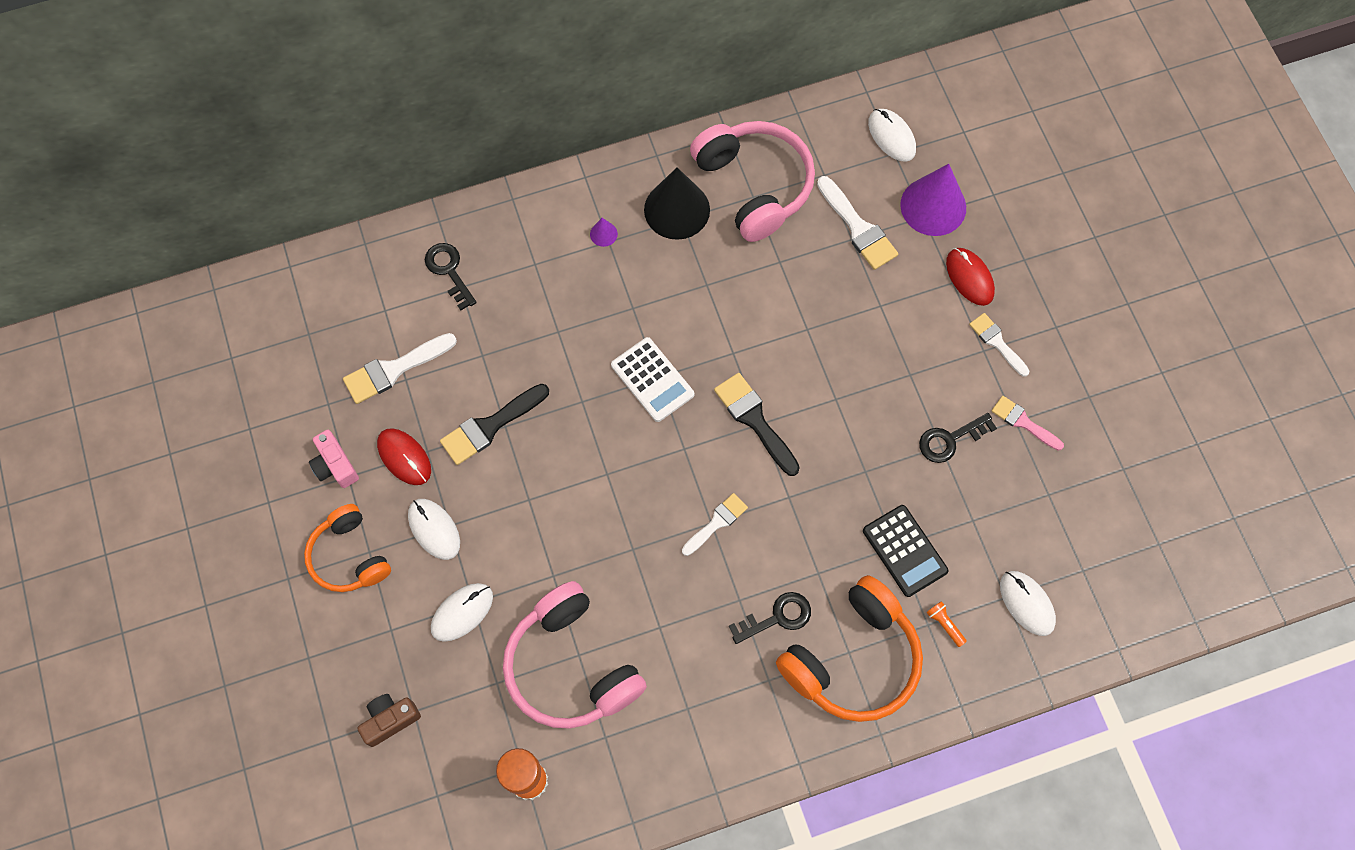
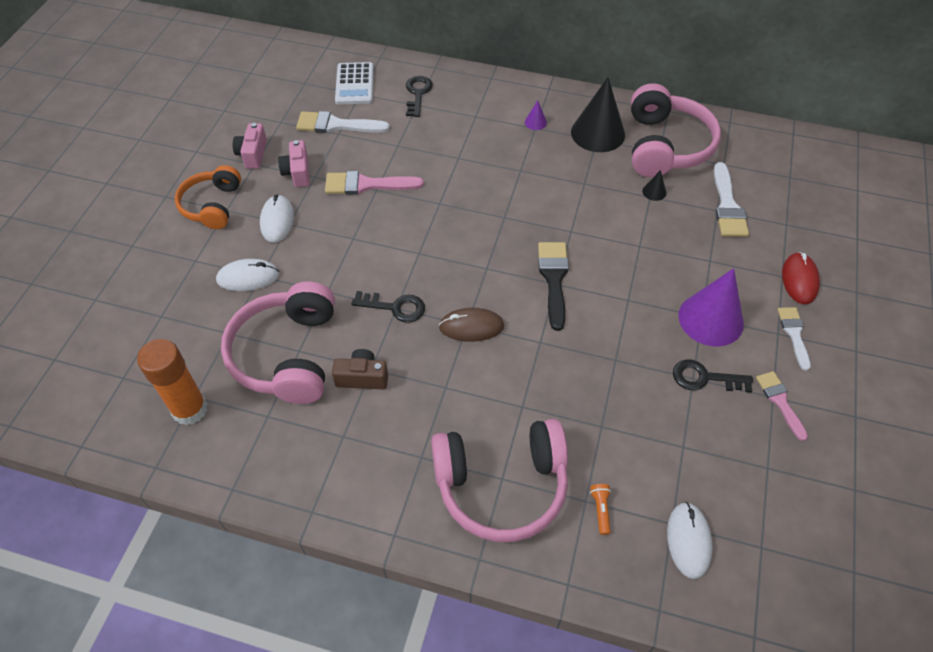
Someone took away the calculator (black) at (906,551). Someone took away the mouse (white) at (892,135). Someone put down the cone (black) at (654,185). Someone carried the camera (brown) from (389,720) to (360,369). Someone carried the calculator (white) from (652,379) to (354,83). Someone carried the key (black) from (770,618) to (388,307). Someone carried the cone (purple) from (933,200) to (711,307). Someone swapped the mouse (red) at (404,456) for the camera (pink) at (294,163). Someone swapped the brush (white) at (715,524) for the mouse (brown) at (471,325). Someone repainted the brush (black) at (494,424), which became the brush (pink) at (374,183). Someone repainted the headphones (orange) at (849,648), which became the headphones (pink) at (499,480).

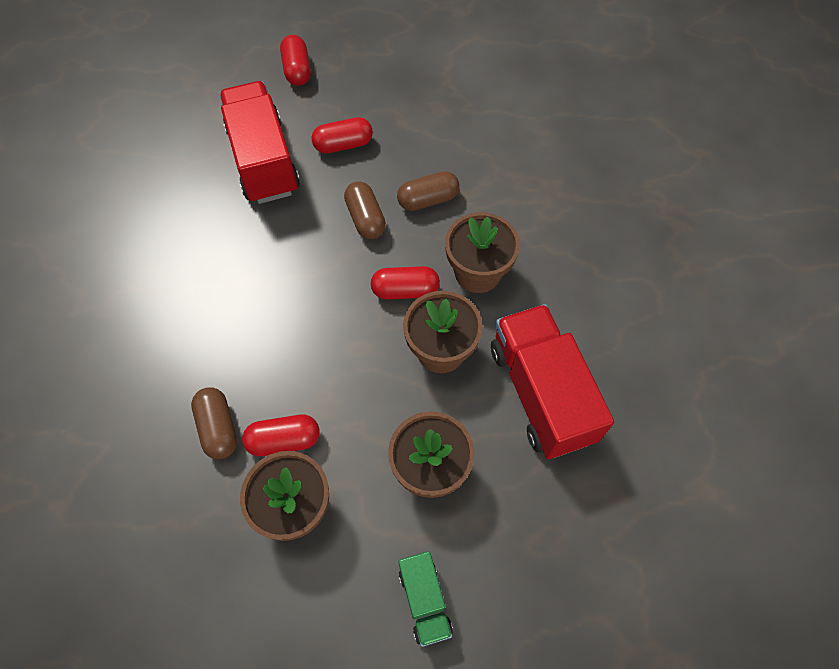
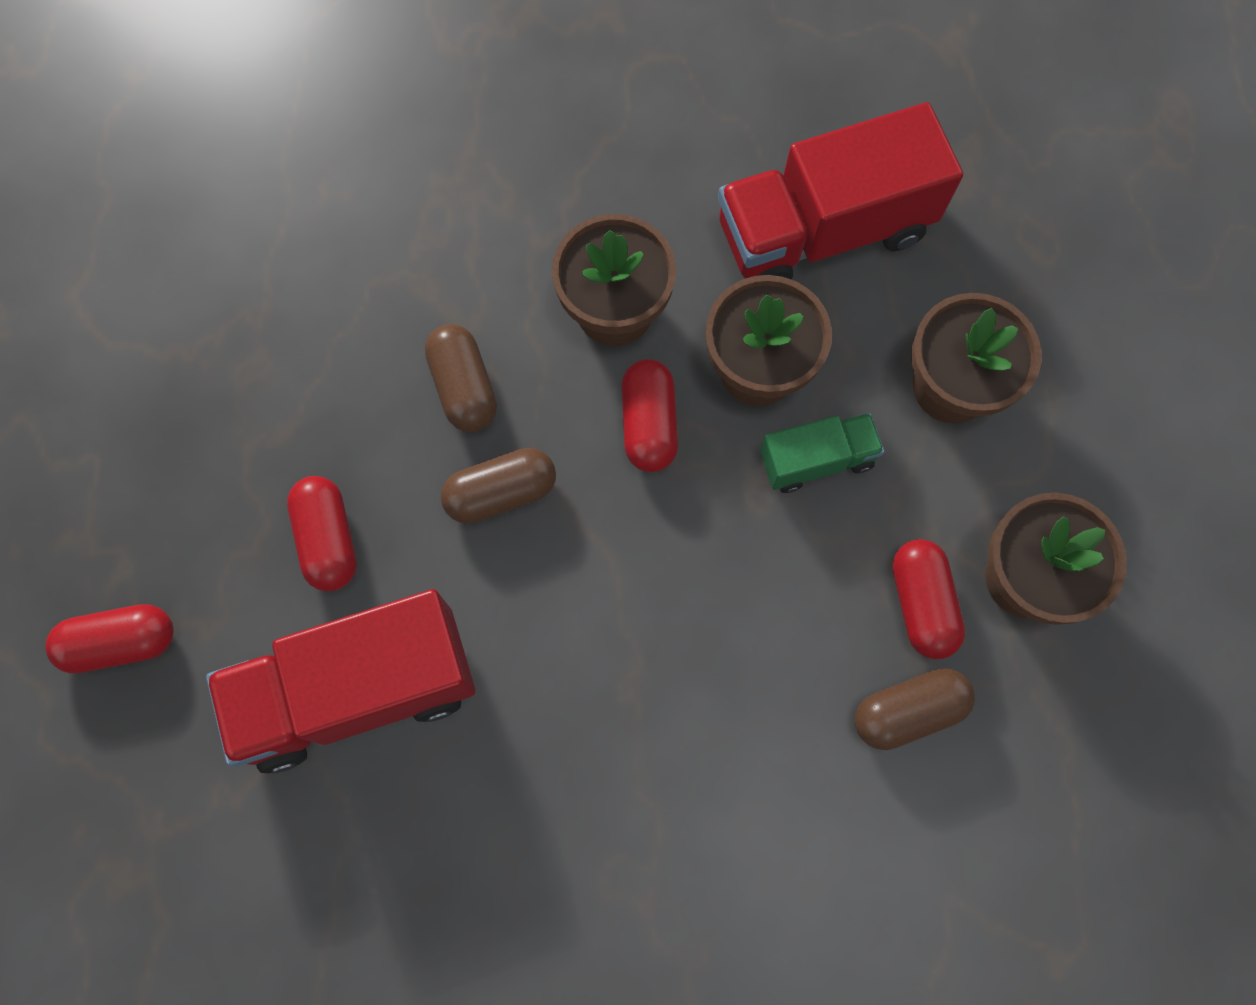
Someone carried the truck (green) from (425,599) to (822,453).

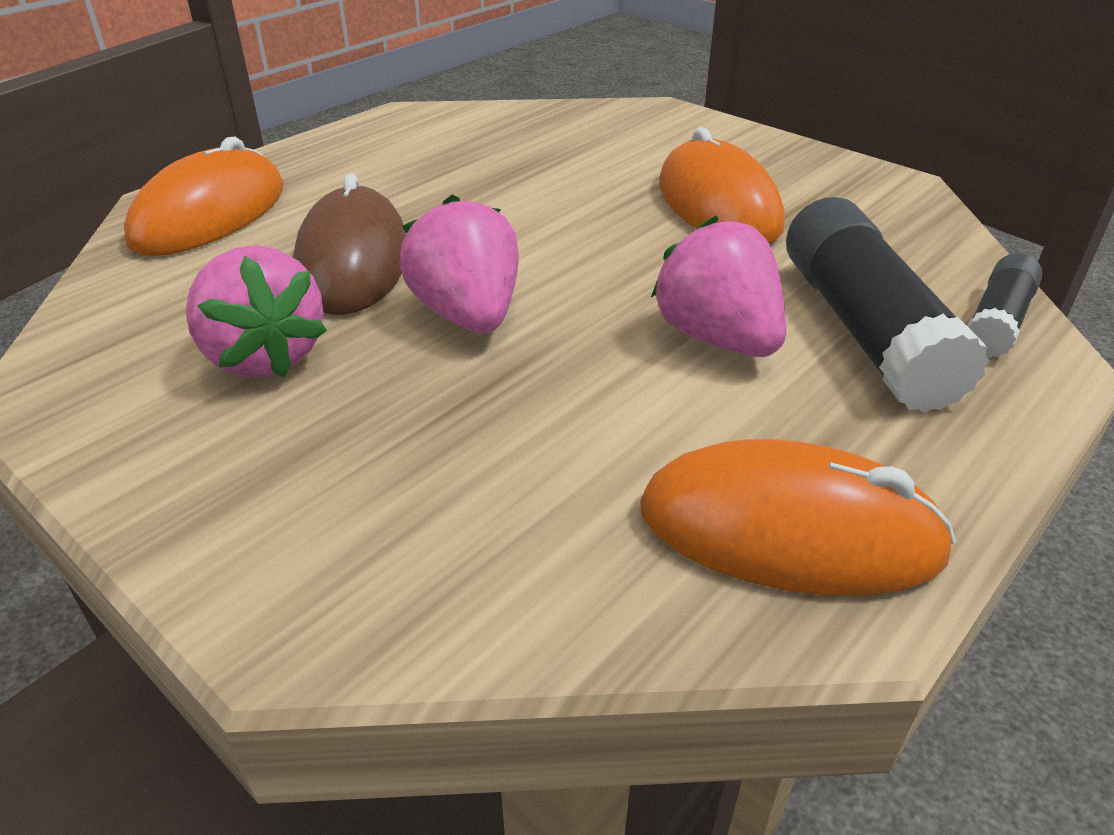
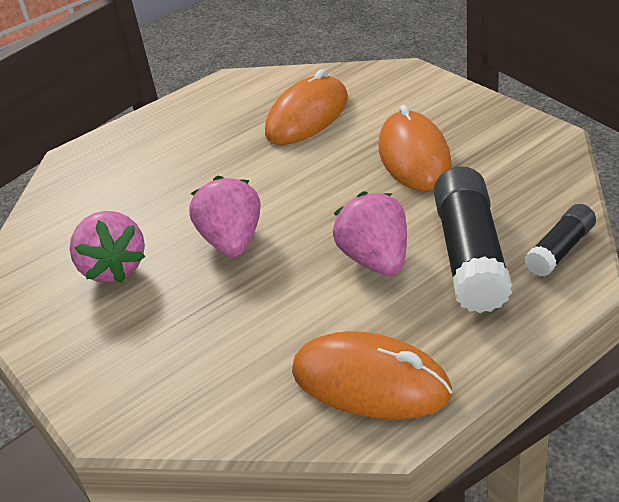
Someone took away the mouse (brown) at (350,244). Someone carried the mouse (orange) from (204,196) to (306,107).

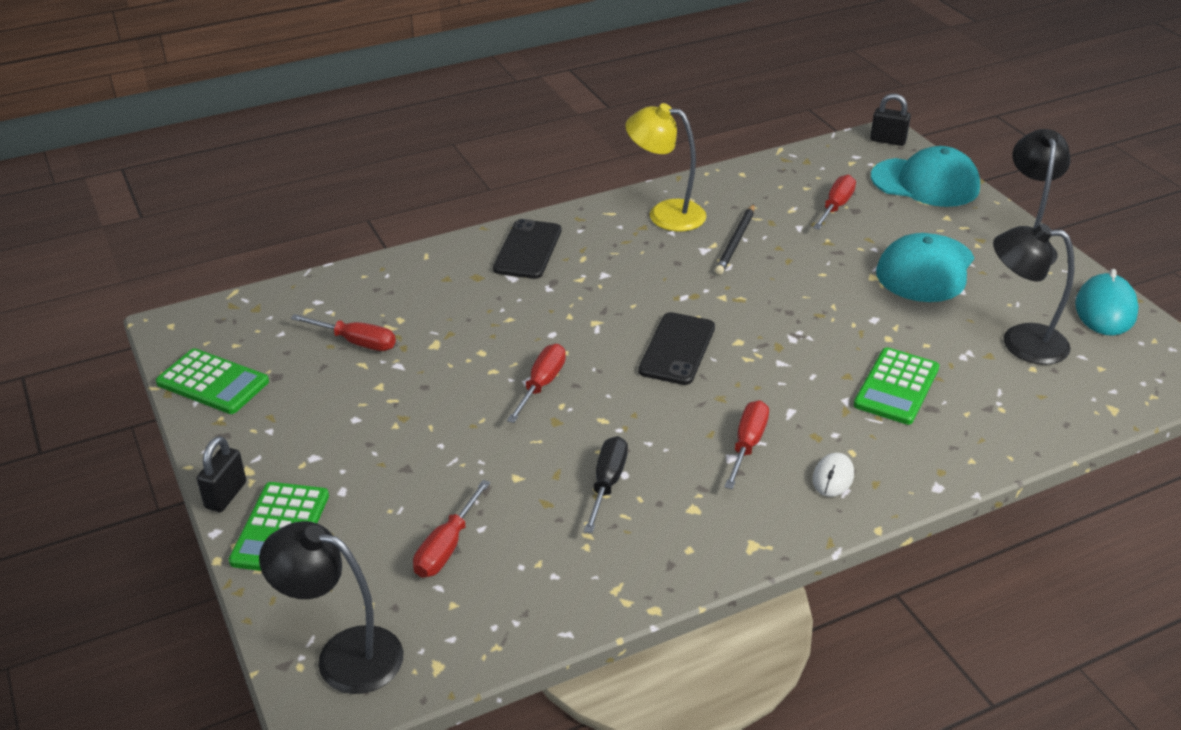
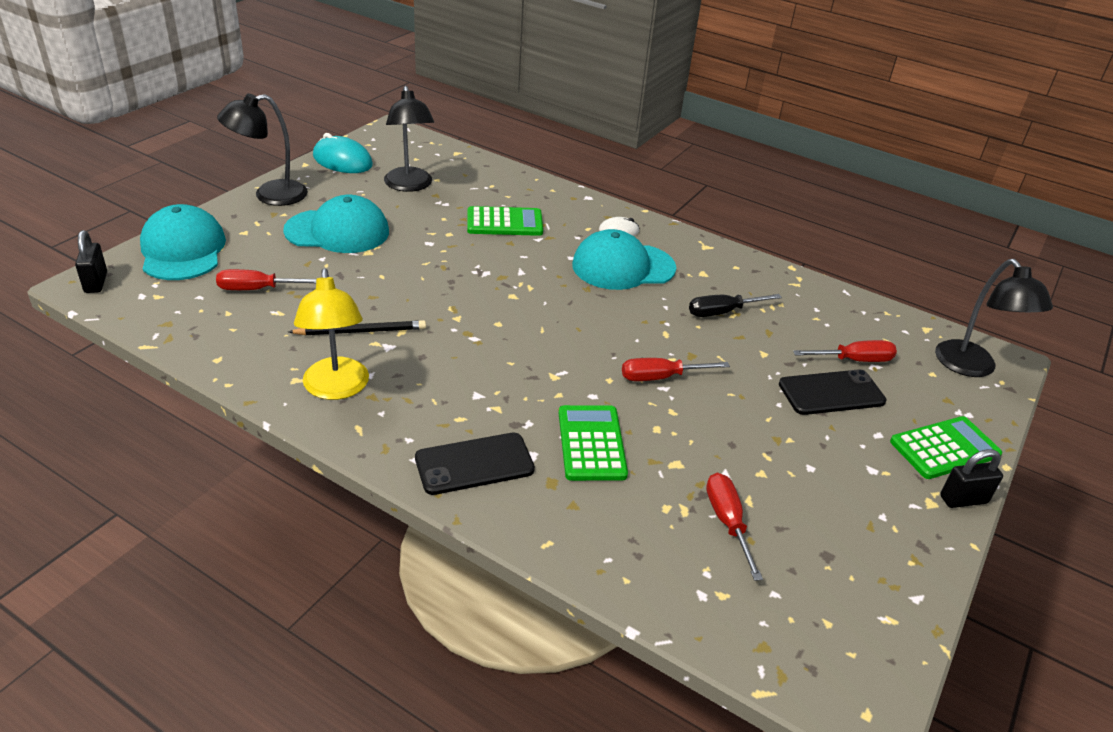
Someone carried the calculator (green) from (212,381) to (593,443). Someone carried the phone (black) from (676,348) to (832,392). Someone swapped the screwdriver (red) at (746,444) for the cap (turquoise) at (624,259). Someone rotated the mouse (turquoise) at (1107,302) by 45 degrees clockwise.

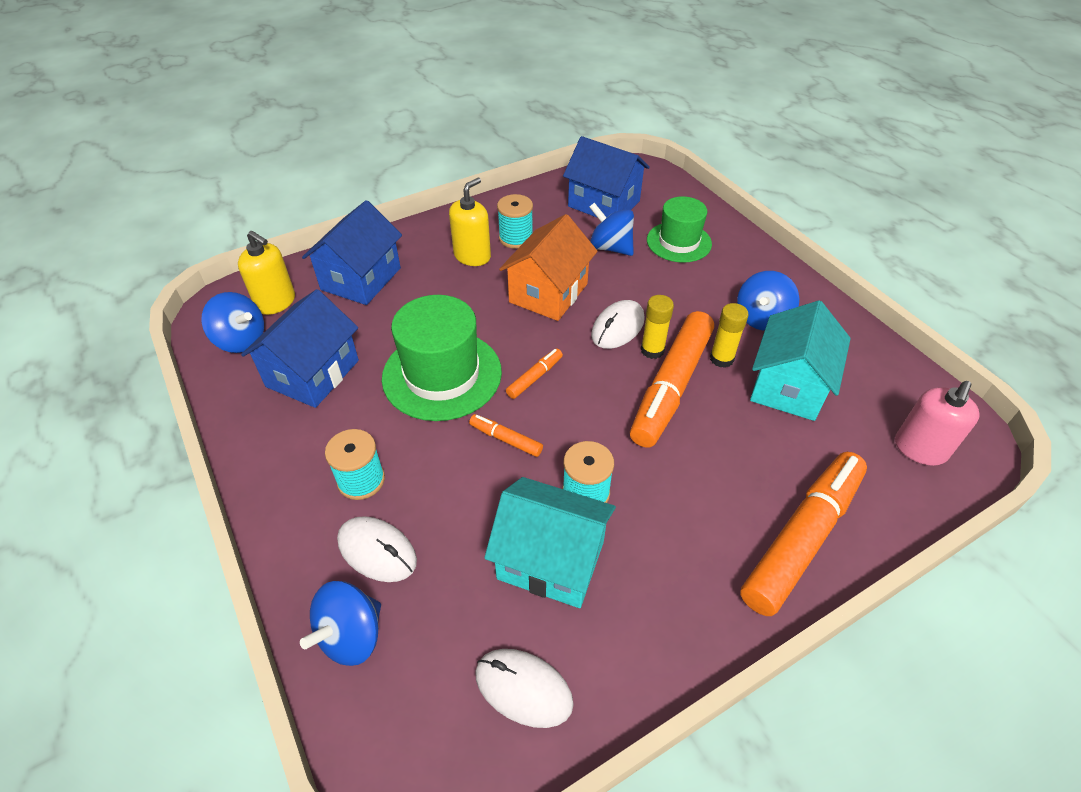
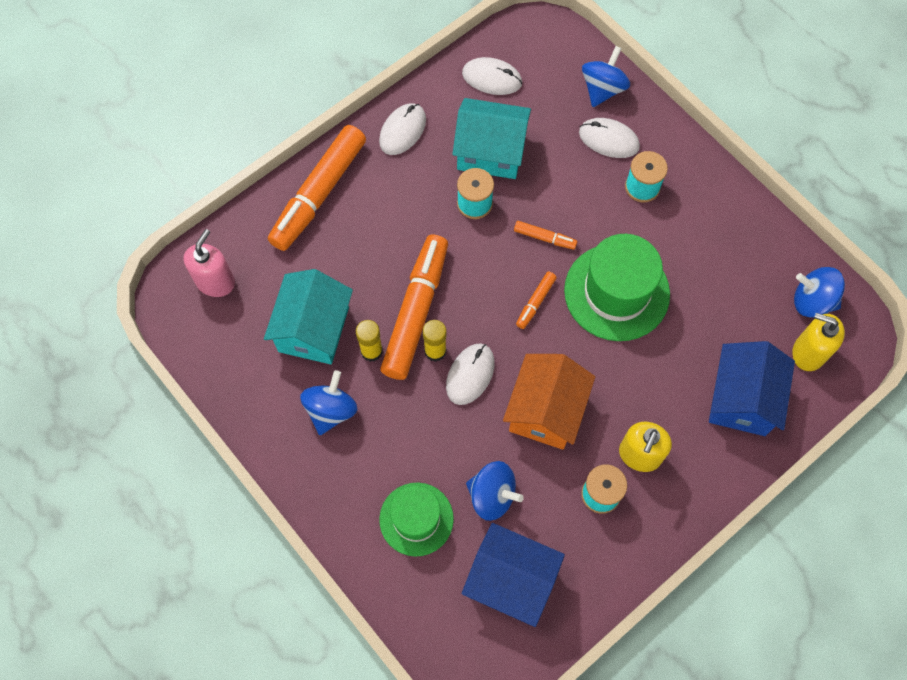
Someone took away the house (blue) at (300,348). Someone put down the mouse (white) at (402,129).

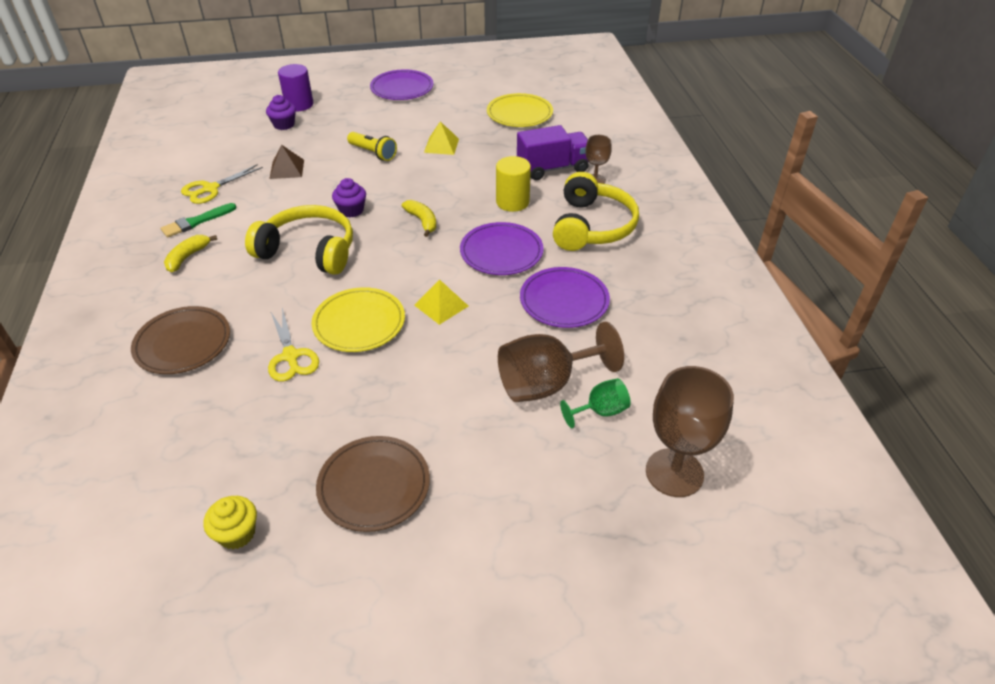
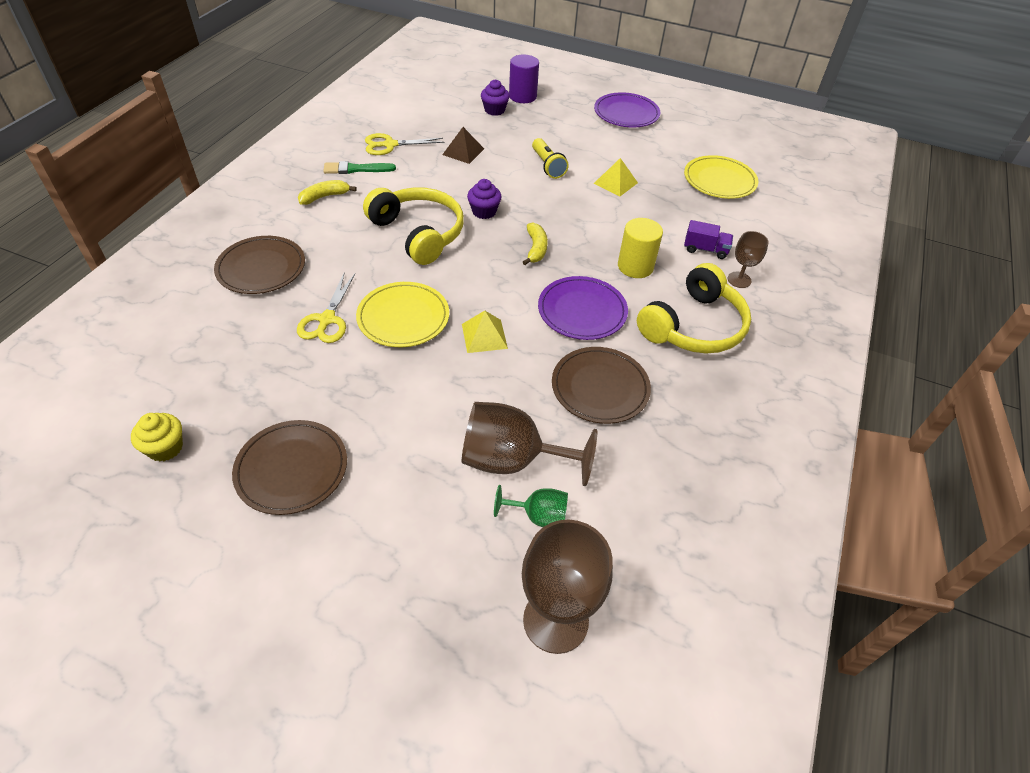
Someone repainted the plate (purple) at (565,297), which became the plate (brown) at (601,385). Someone scaled the truck (purple) at (553,152) by 0.57.

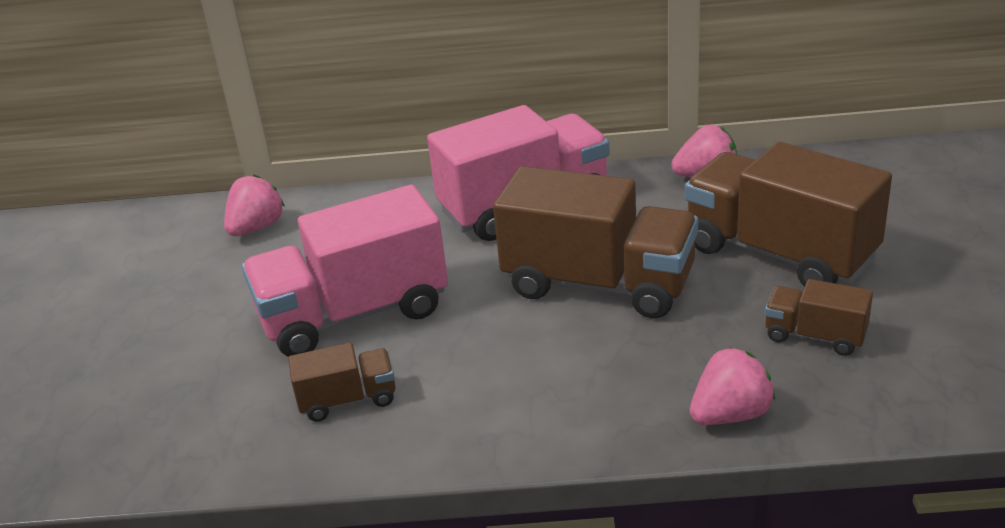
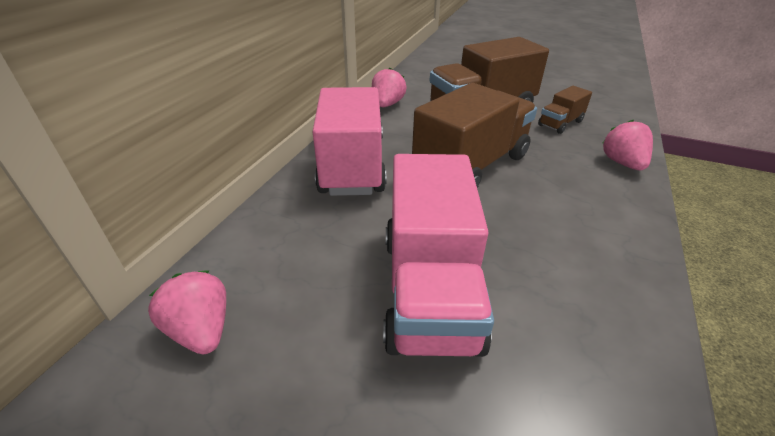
Someone took away the truck (brown) at (342,382).

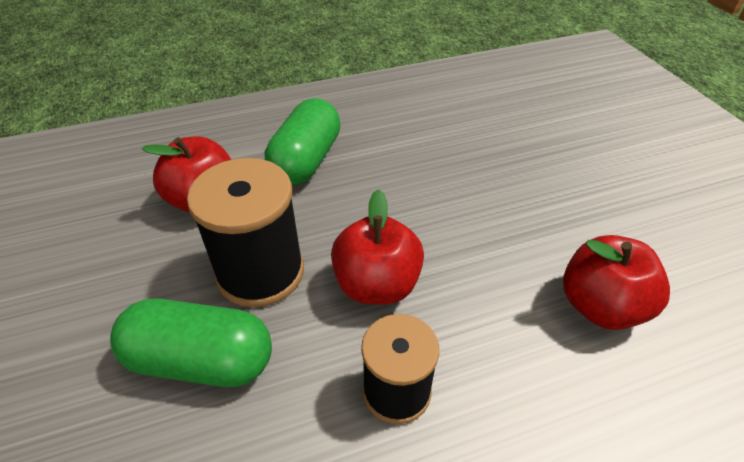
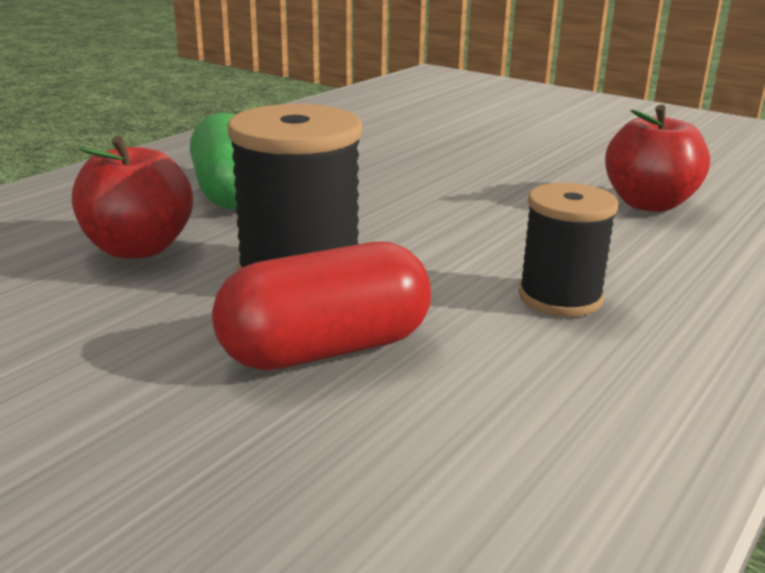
Someone took away the apple (red) at (377,247). Someone repainted the capsule (green) at (191,342), which became the capsule (red) at (321,306).

